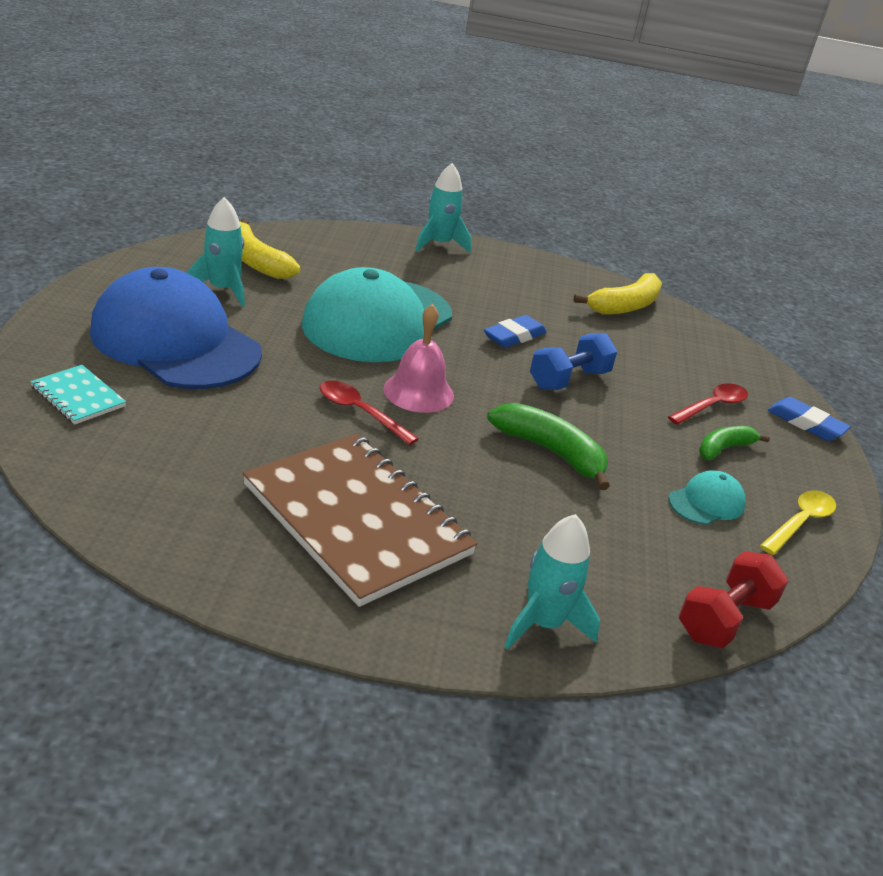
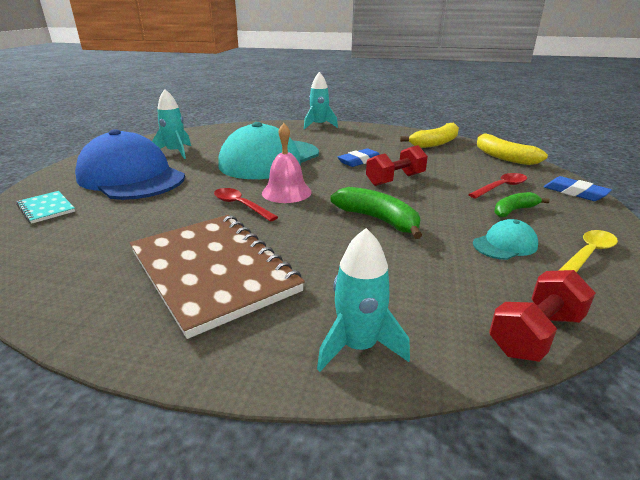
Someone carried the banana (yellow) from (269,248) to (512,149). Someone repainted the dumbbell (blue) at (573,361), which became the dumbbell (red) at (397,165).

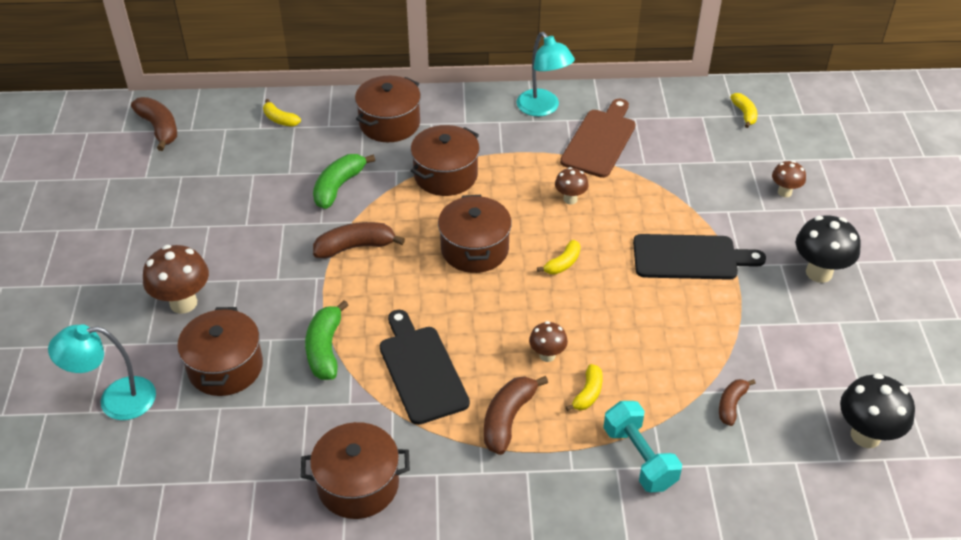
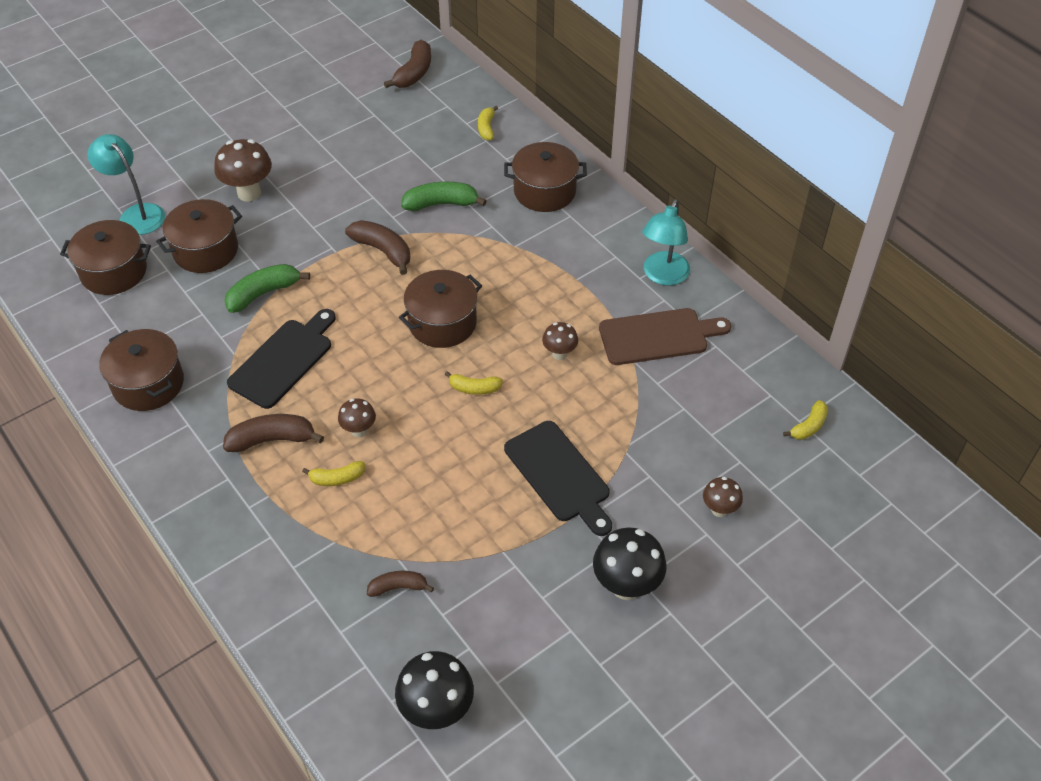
Someone took away the dumbbell (turquoise) at (642,447). Someone carried the pot (brown) from (445,160) to (105,257).

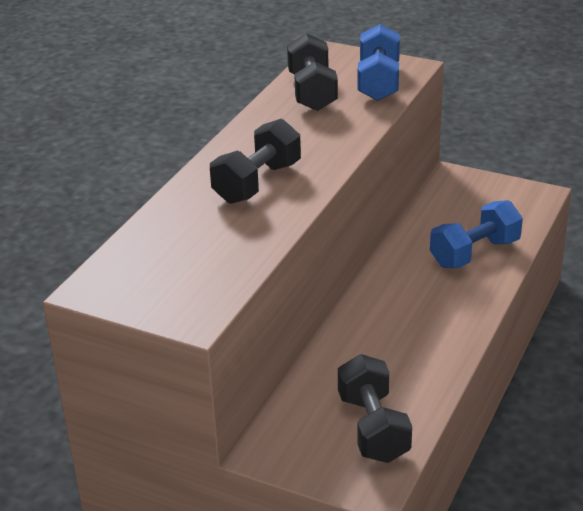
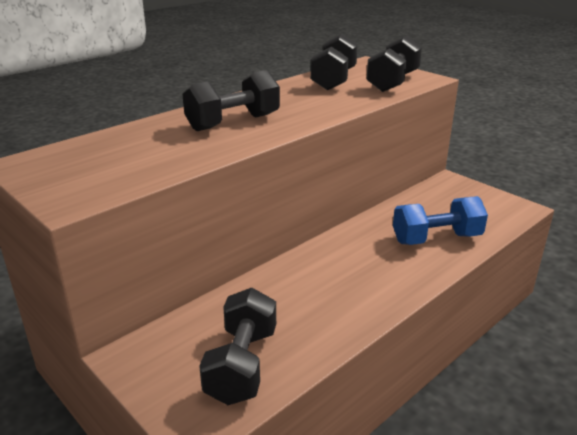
Someone repainted the dumbbell (blue) at (379,62), which became the dumbbell (black) at (394,64).

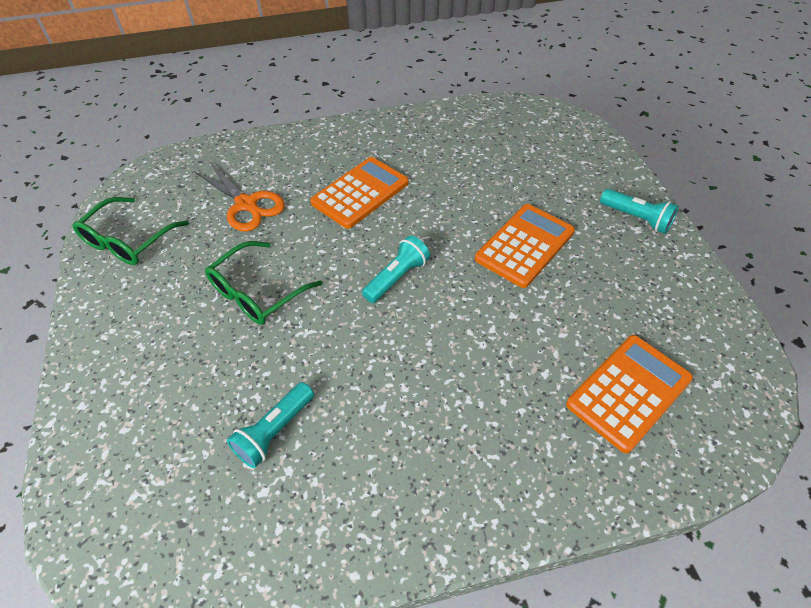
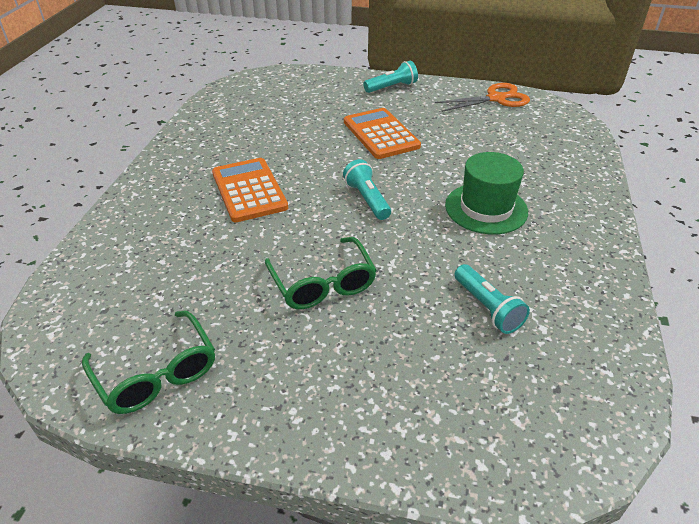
Someone took away the calculator (orange) at (629,394). Someone put down the hat (green) at (486,193). Someone carried the scissors (orange) from (239,197) to (482,97).

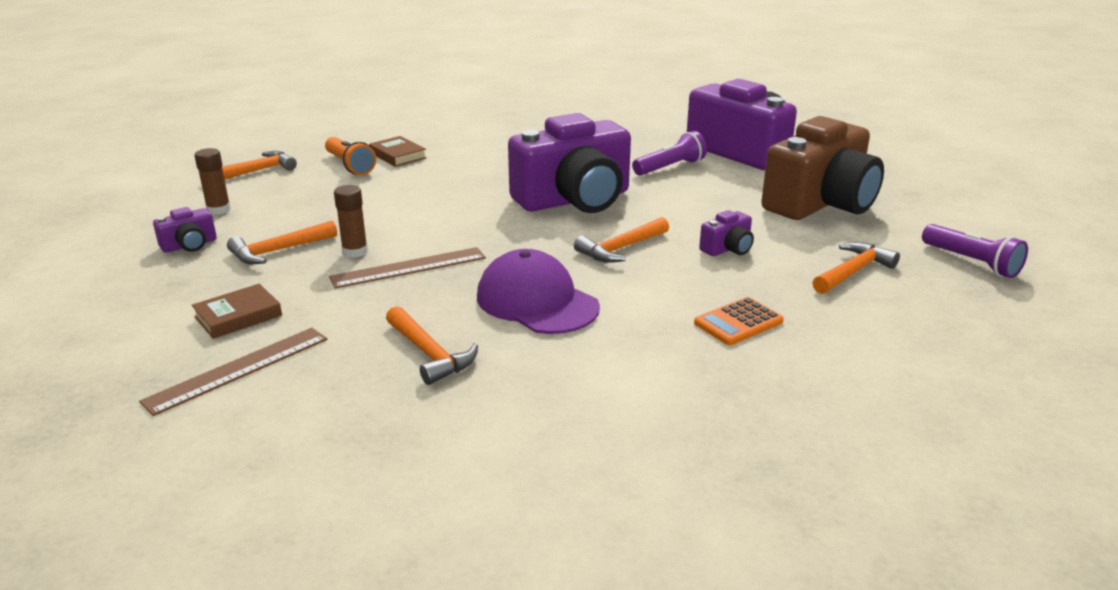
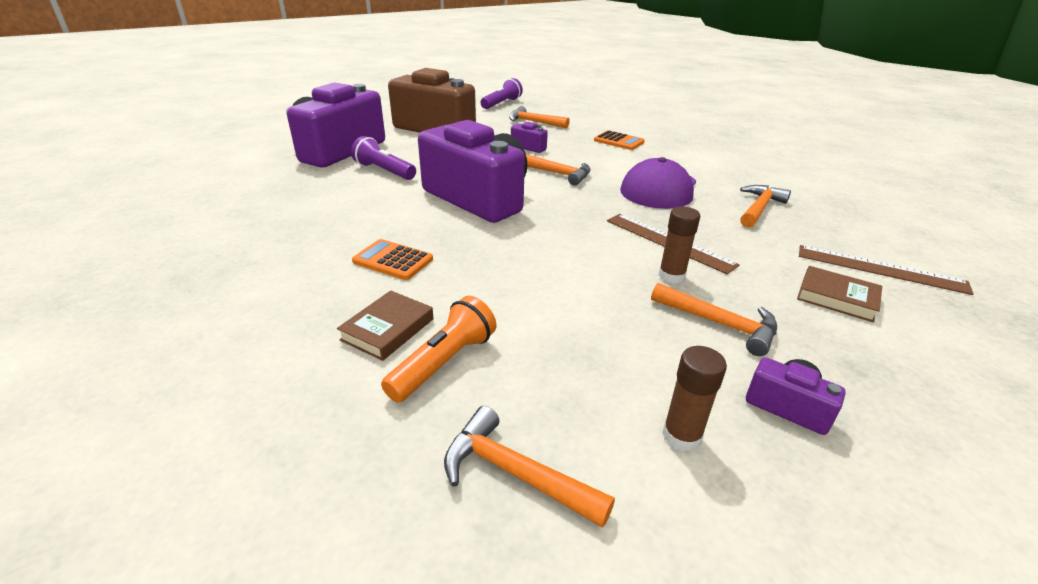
Someone put down the calculator (orange) at (392,259).

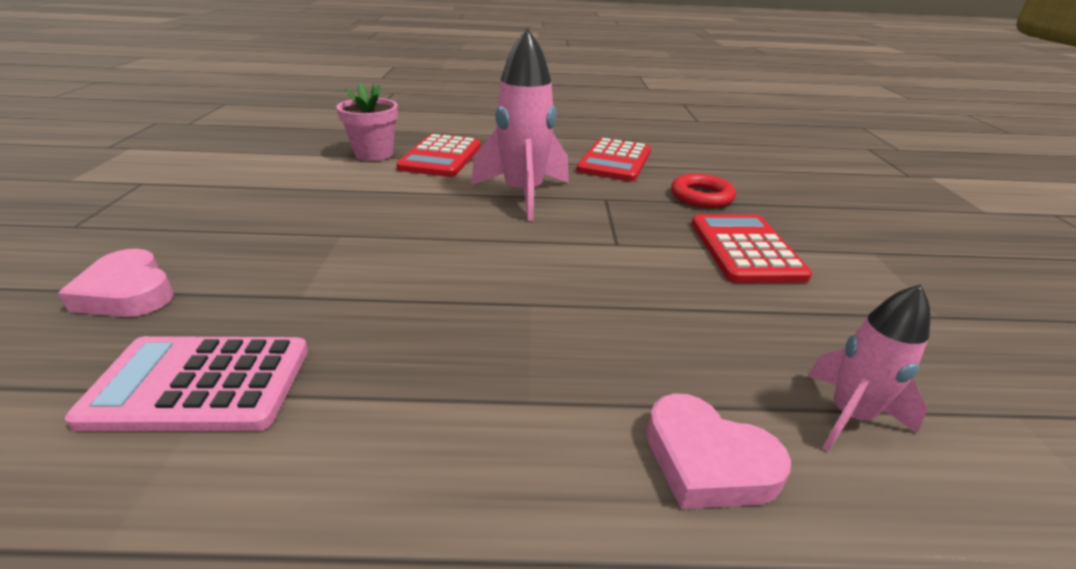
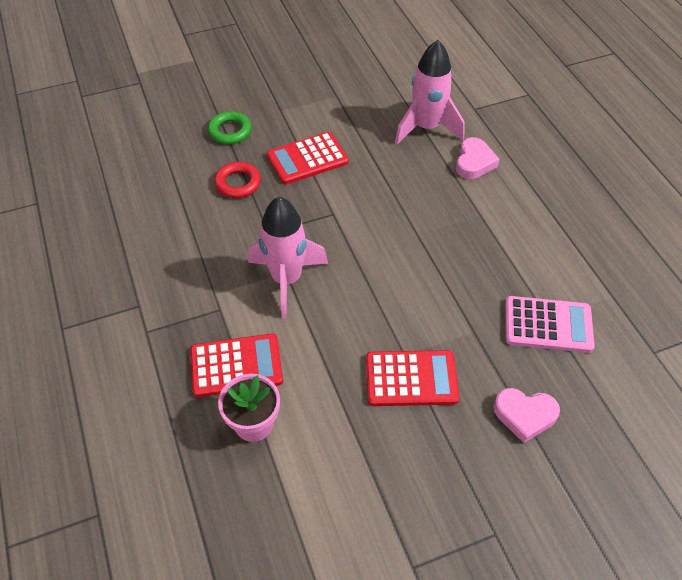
Someone put down the ring (green) at (230,127). Someone carried the calculator (red) from (613,160) to (412,378). Someone rotated the heart (pink) at (115,282) by 75 degrees clockwise. Someone rotated the calculator (pink) at (186,383) by 60 degrees counterclockwise. Someone scaled the rocket (pink) at (869,367) by 1.69.

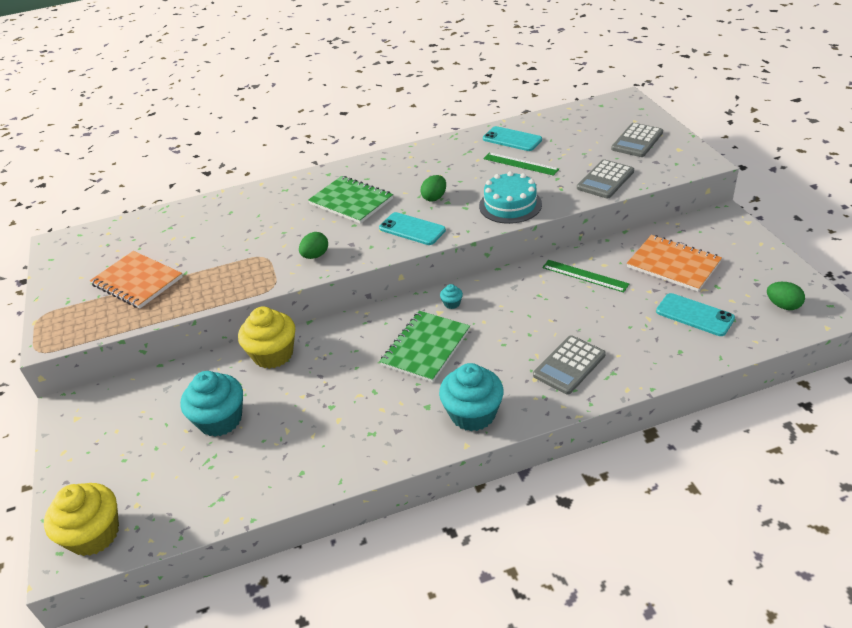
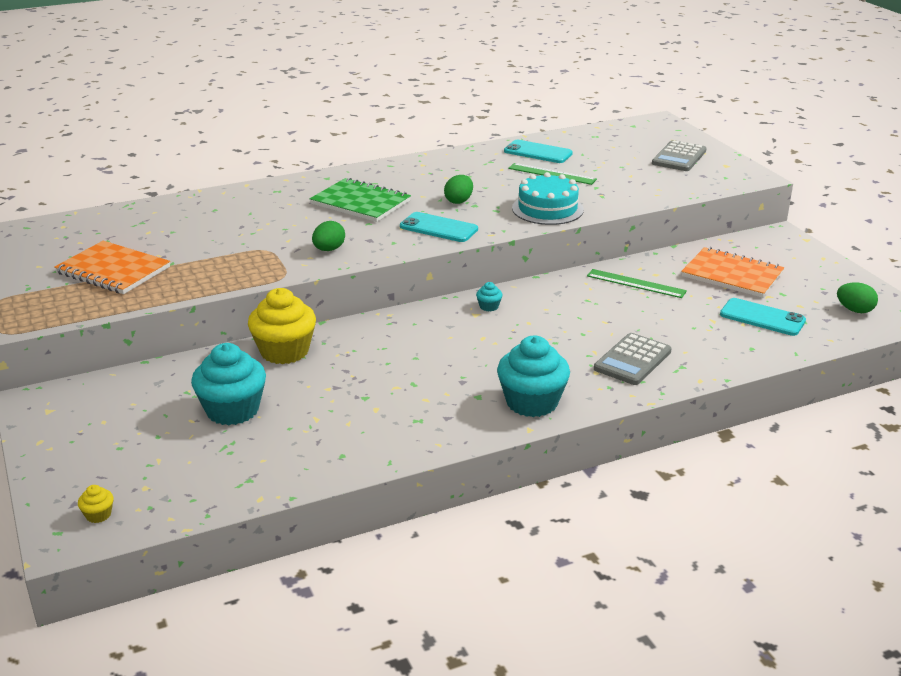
Someone took away the notebook (green) at (424,346). Someone took away the calculator (grey) at (605,179). Someone scaled the cupcake (yellow) at (81,519) by 0.42.

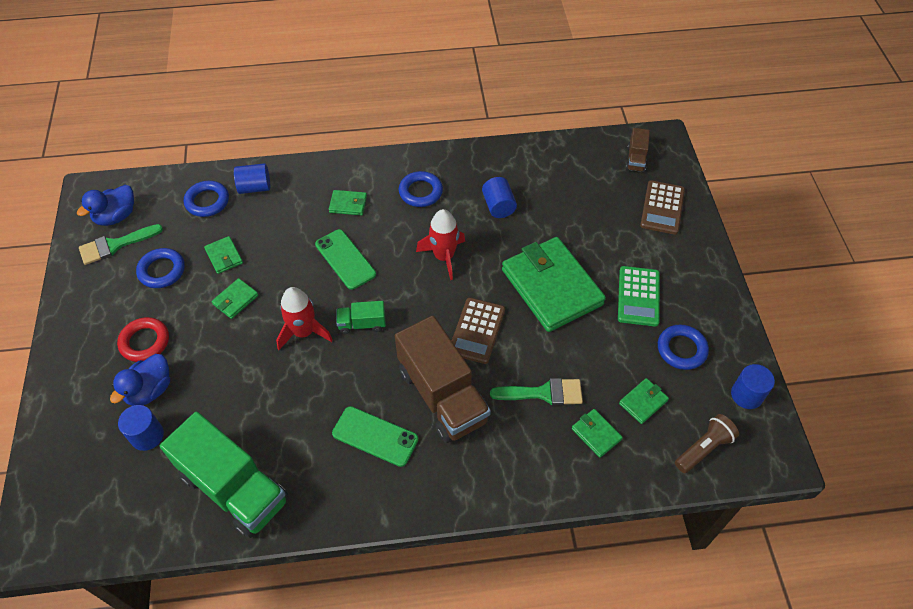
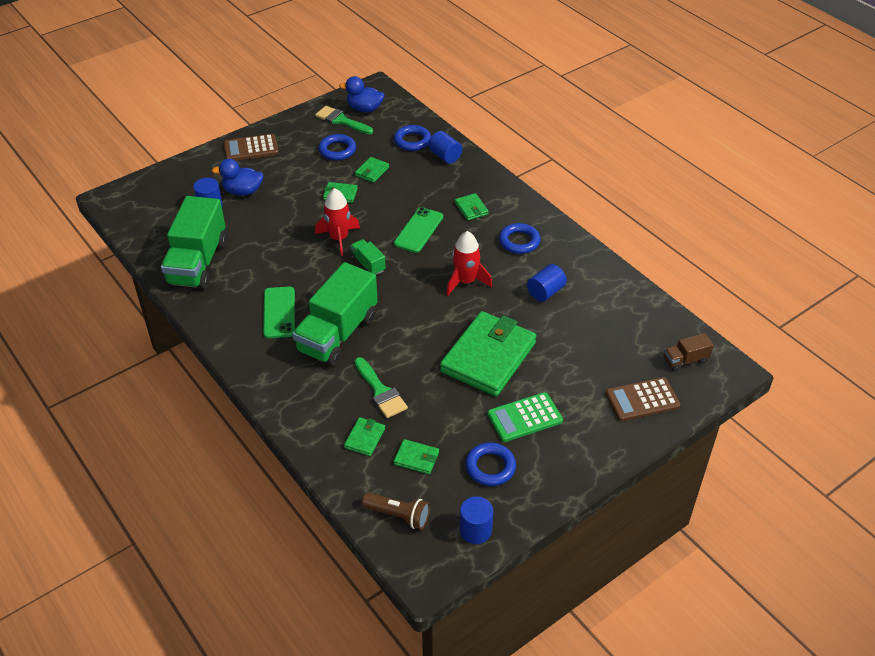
Someone took away the ring (red) at (143,339). Someone carried the calculator (brown) from (478,331) to (251,147). Someone repainted the truck (brown) at (443,379), which became the truck (green) at (335,314).

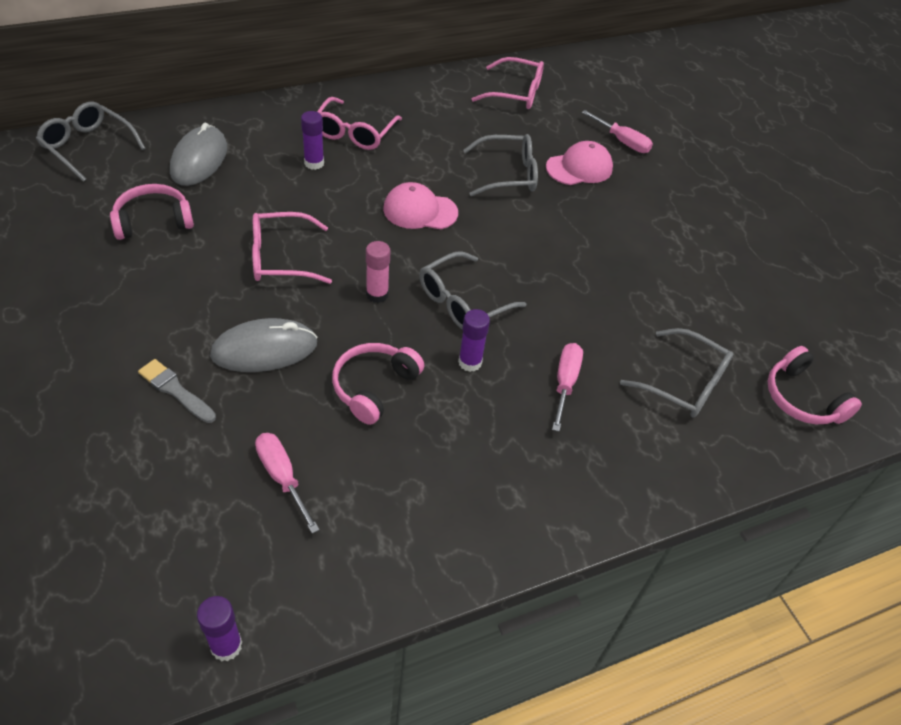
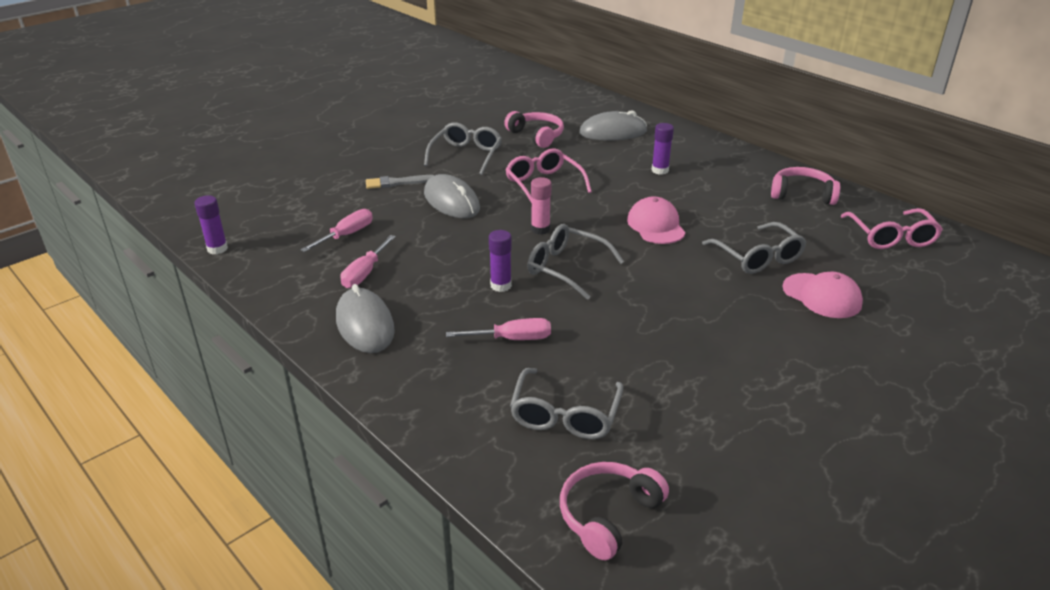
Someone took away the glasses (pink) at (359,123). Someone put down the mouse (grey) at (365,318). Someone carried the glasses (grey) from (90,142) to (463,148). Someone carried the headphones (pink) from (378,384) to (805,186). Someone carried the screwdriver (pink) from (617,131) to (368,261). Someone rotated the brush (grey) at (177,391) by 120 degrees counterclockwise.

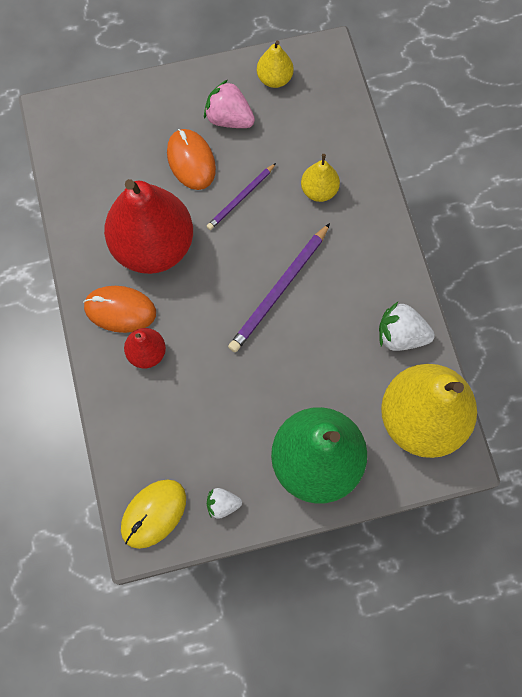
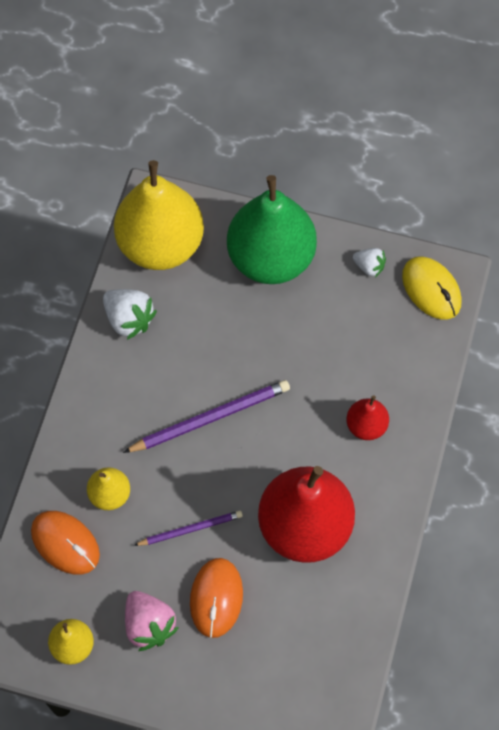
Someone carried the mouse (orange) from (119,309) to (65,543). Someone rotated the mouse (yellow) at (153,514) by 75 degrees clockwise.

